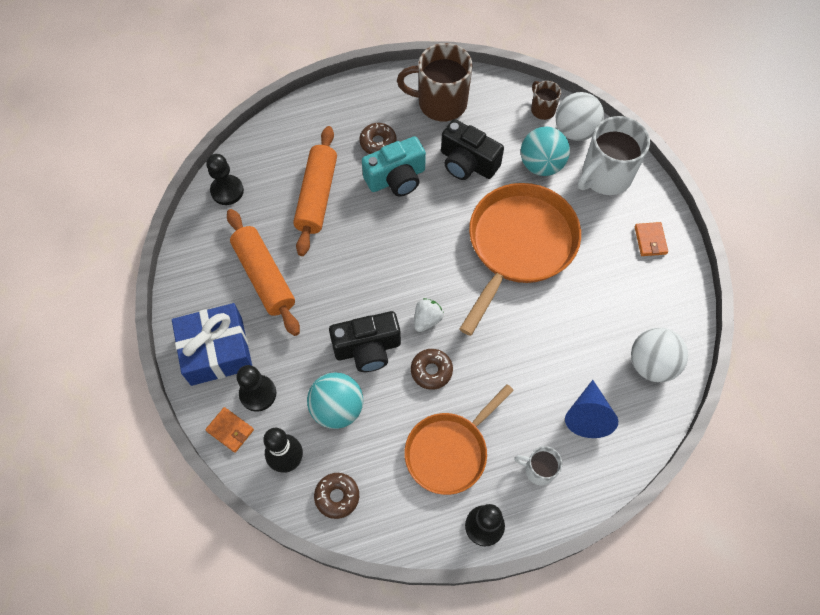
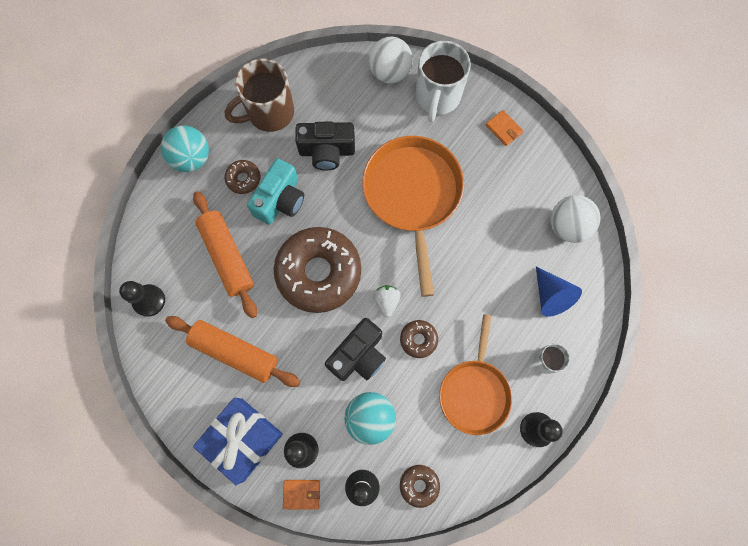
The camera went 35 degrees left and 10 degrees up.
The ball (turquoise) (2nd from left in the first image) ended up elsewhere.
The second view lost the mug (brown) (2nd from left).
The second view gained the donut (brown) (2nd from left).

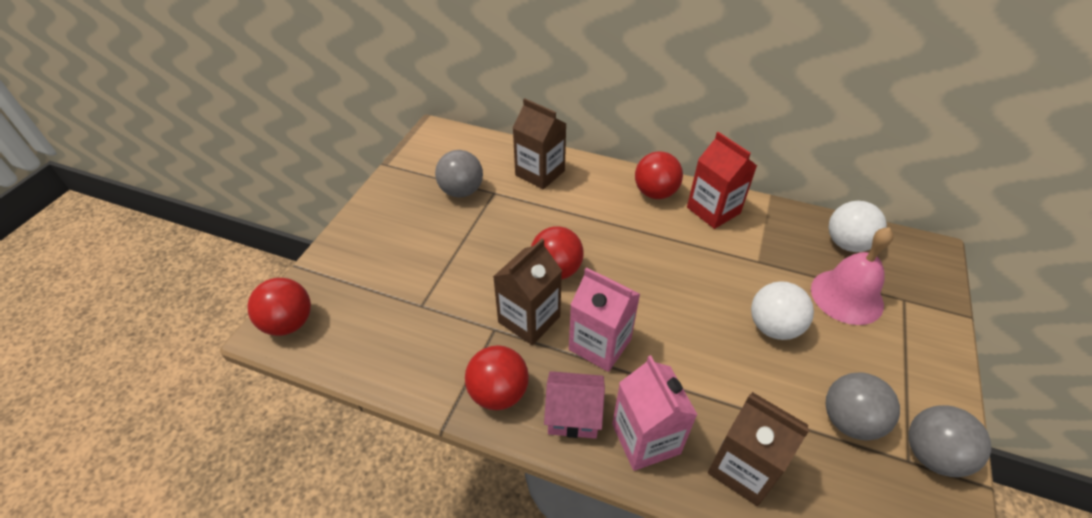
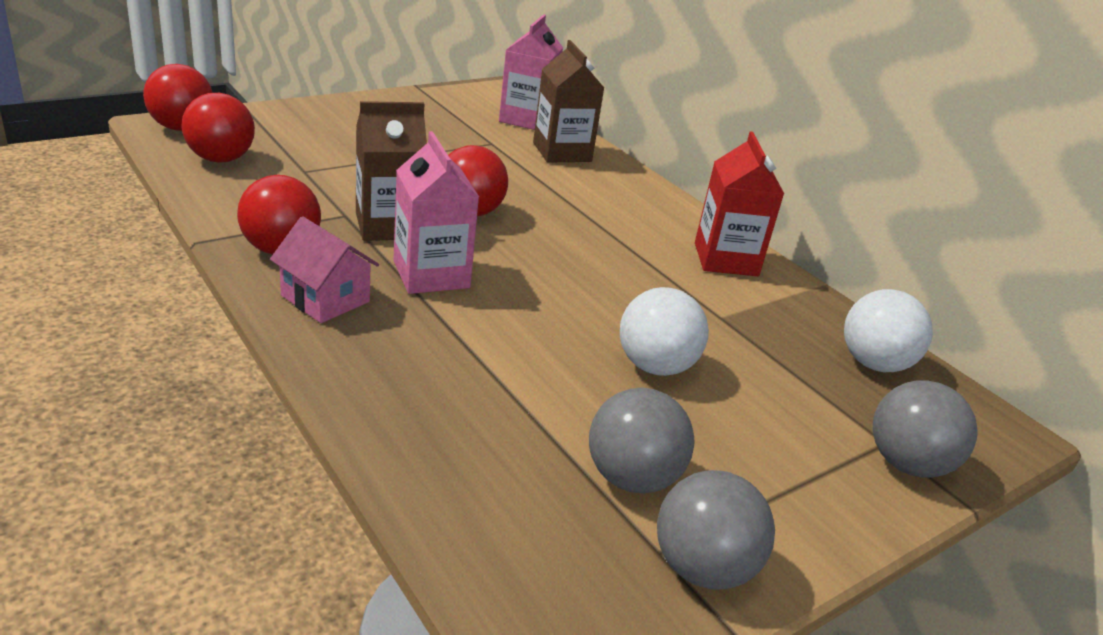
The camera went 30 degrees right and 15 degrees down.
The ball (grey) (1st from left in the first image) ended up elsewhere.
The carton (pink) (2nd from left) ended up elsewhere.
The ball (red) (4th from left in the first image) ended up elsewhere.
The second view lost the carton (brown) (3rd from left).
The second view lost the bell (pink).

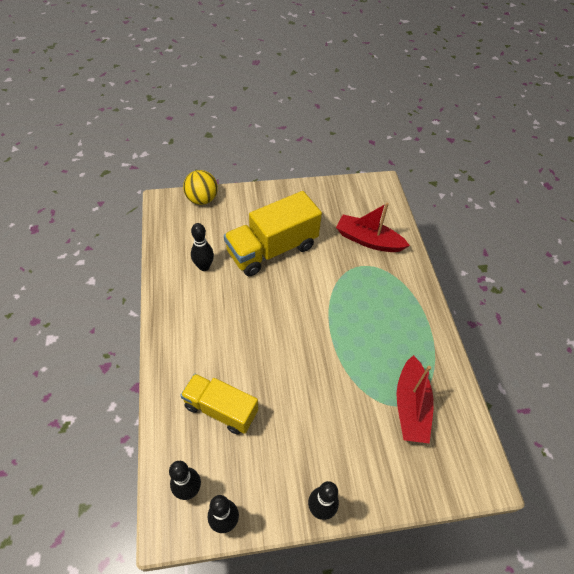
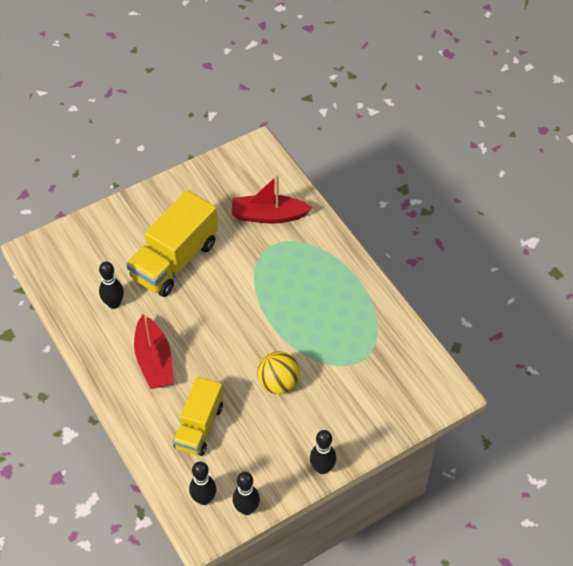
The camera went 20 degrees left and 0 degrees up.
The truck (yellow) (1st from left in the first image) ended up facing another way, 75 degrees counterclockwise from before.
The ball (yellow) ended up elsewhere.
The boat (red) (2nd from left in the first image) ended up elsewhere.

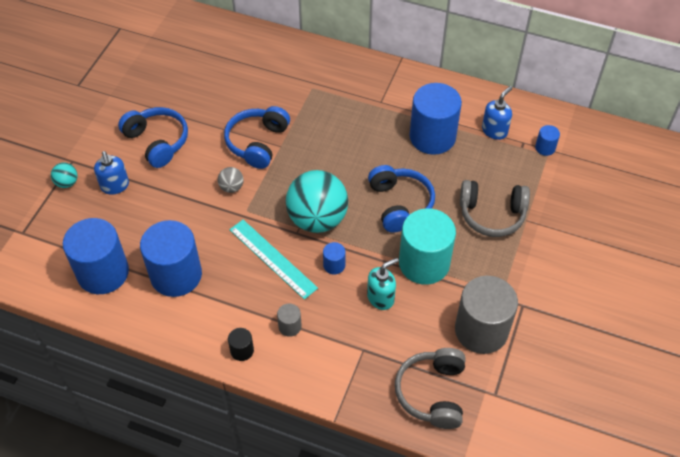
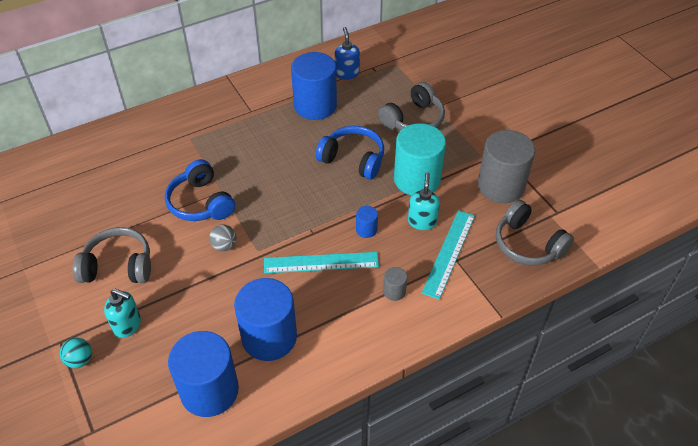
The camera went 50 degrees left and 5 degrees down.
What was the soap dispenser (blue) (1st from left) turned into the soap dispenser (turquoise) (1st from left).
What was the headphones (blue) (1st from left) turned into the headphones (grey) (1st from left).
The second view lost the cylinder (black).
The second view lost the ball (turquoise) (2nd from left).
The second view lost the cylinder (blue) (5th from left).
The second view gained the ruler (turquoise) (2nd from left).

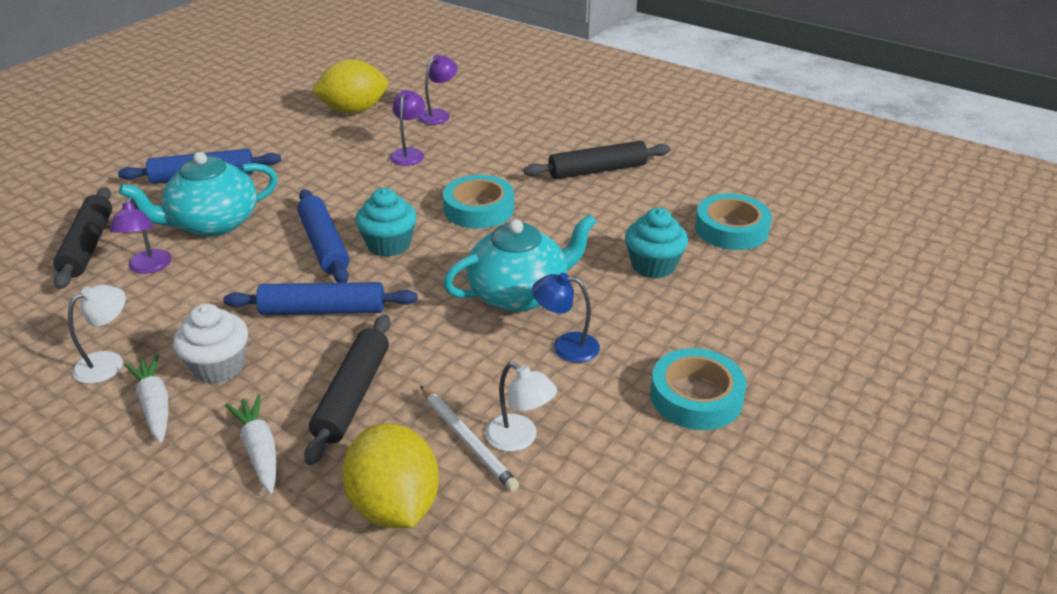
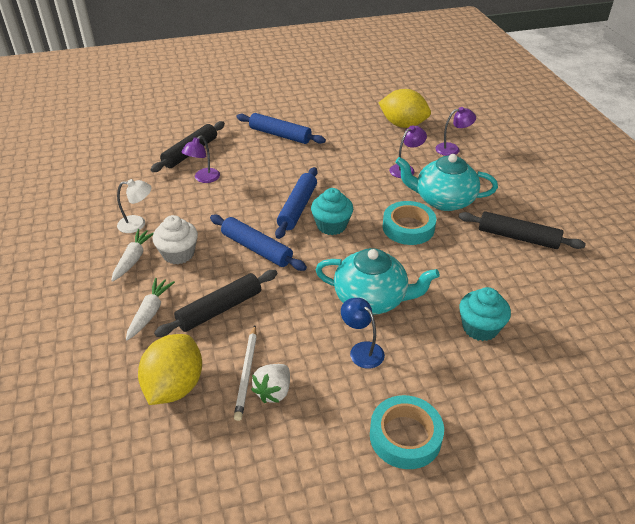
The camera went 40 degrees right and 5 degrees up.
The teapot (turquoise) (1st from left in the first image) ended up elsewhere.
Where the lamp (white) (2nd from left) stood, the strawberry (white) came to stand.
The second view lost the tape (turquoise) (3rd from left).

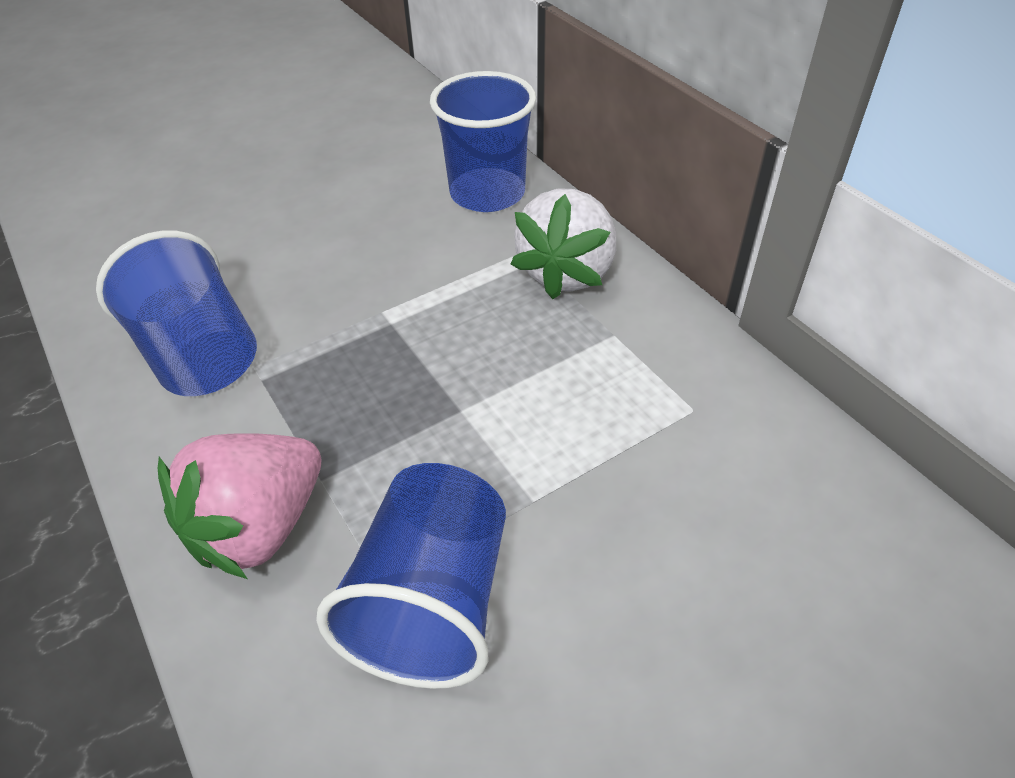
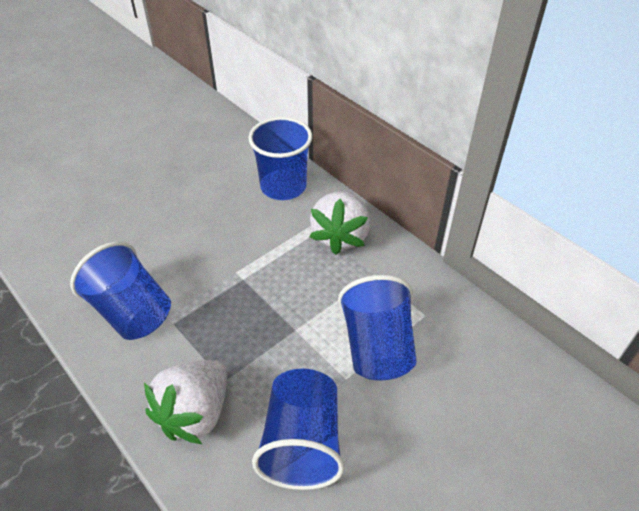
The camera went 10 degrees left and 0 degrees up.
What was the strawberry (pink) turned into the strawberry (white) (1st from left).
The second view gained the cup (blue) (4th from left).

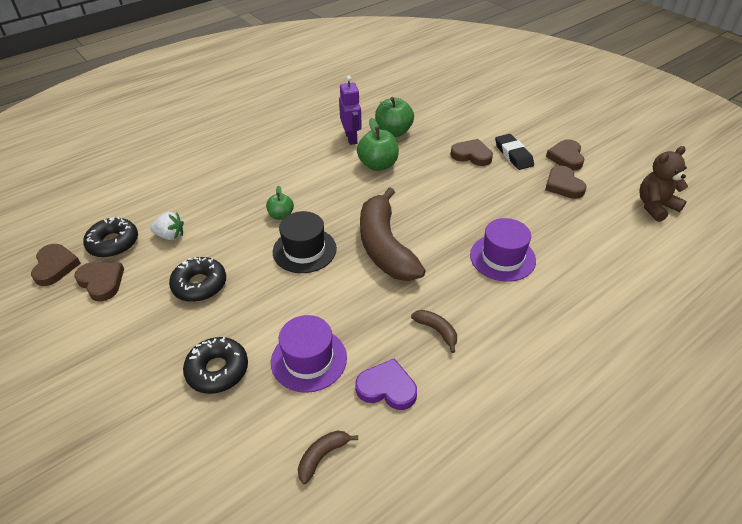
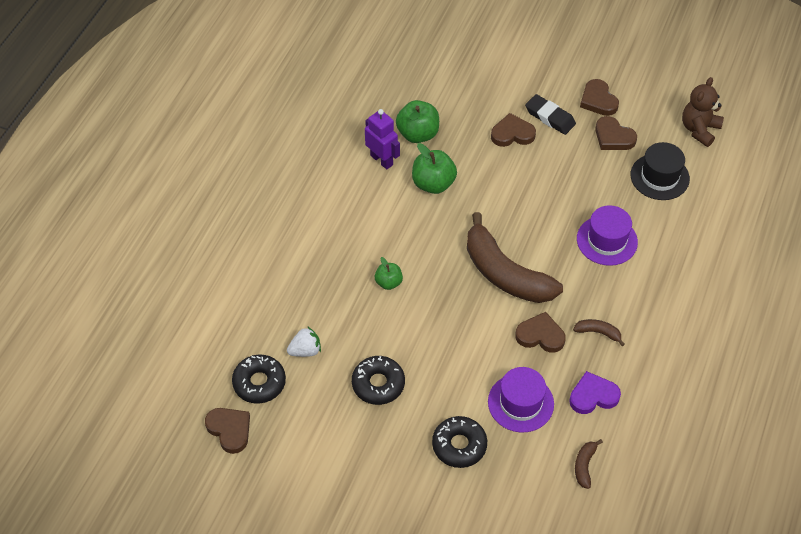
The camera went 30 degrees left and 10 degrees up.
The heart (brown) (2nd from left in the first image) ended up elsewhere.
The hat (black) ended up elsewhere.

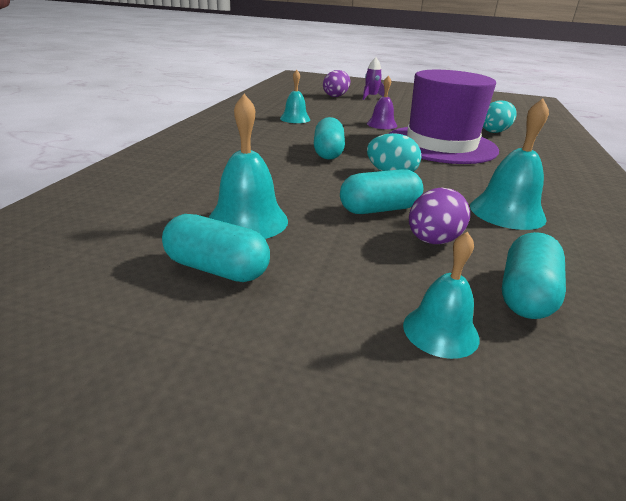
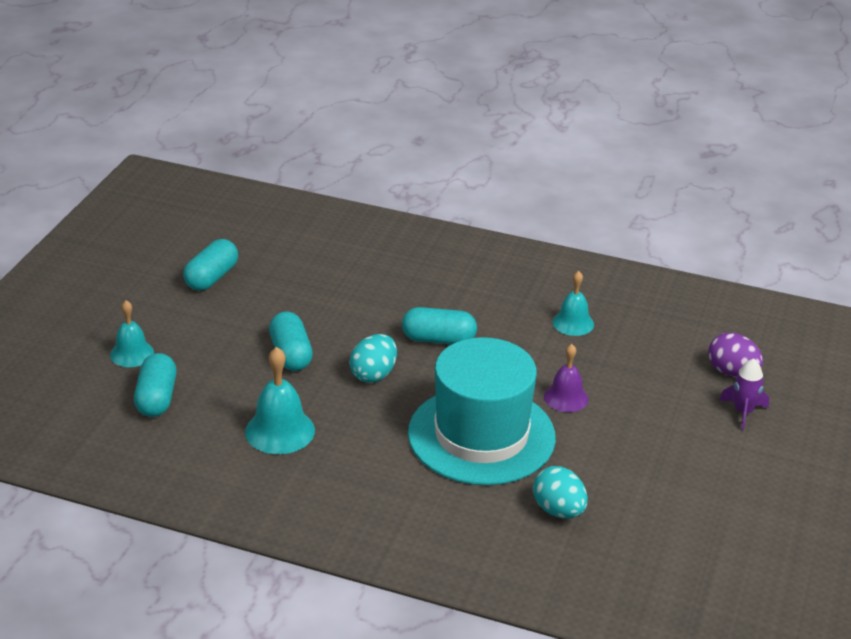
The camera went 95 degrees right and 5 degrees up.
The second view lost the bell (turquoise) (1st from left).
What was the hat (purple) turned into the hat (turquoise).
The second view lost the egg (purple) (2nd from left).
The capsule (turquoise) (4th from left in the first image) ended up facing another way, 60 degrees clockwise from before.

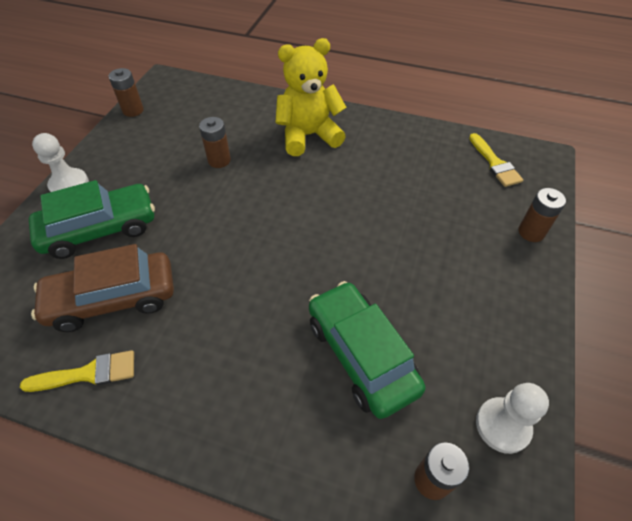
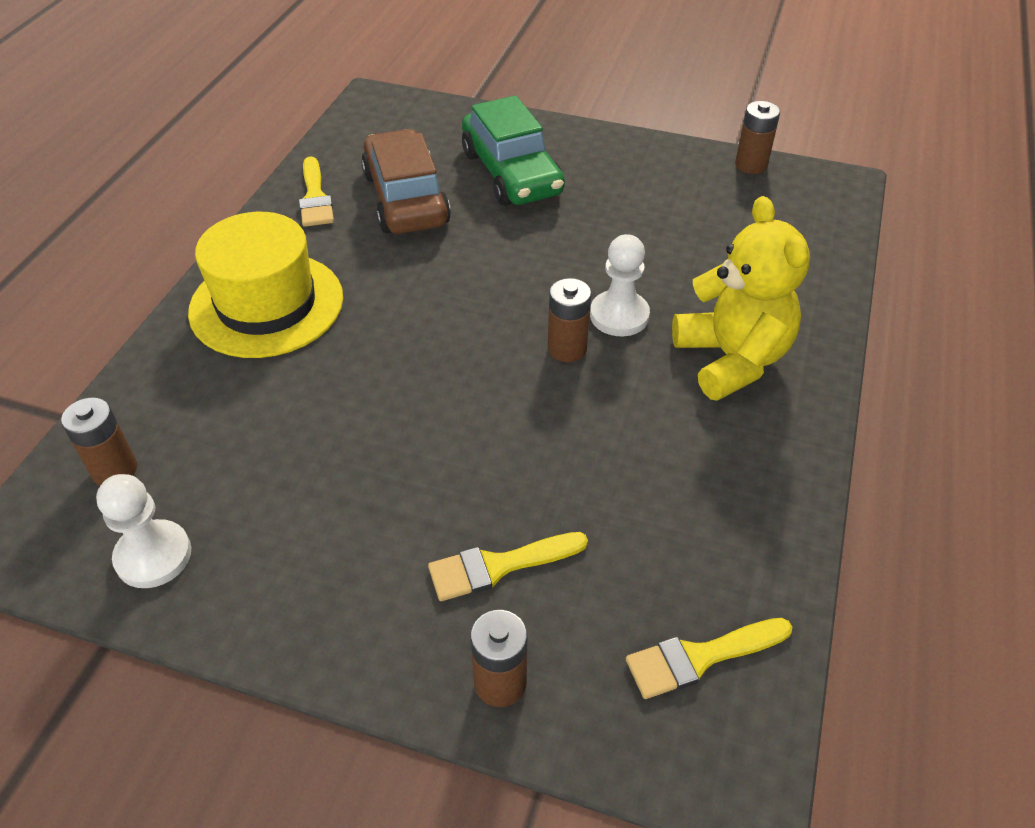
The camera went 90 degrees right and 5 degrees down.
The pawn (white) (1st from left in the first image) ended up elsewhere.
The battery (brown) (2nd from left in the first image) ended up elsewhere.
The second view lost the car (green) (2nd from left).
The second view gained the hat (yellow).
The second view gained the brush (yellow) (2nd from left).

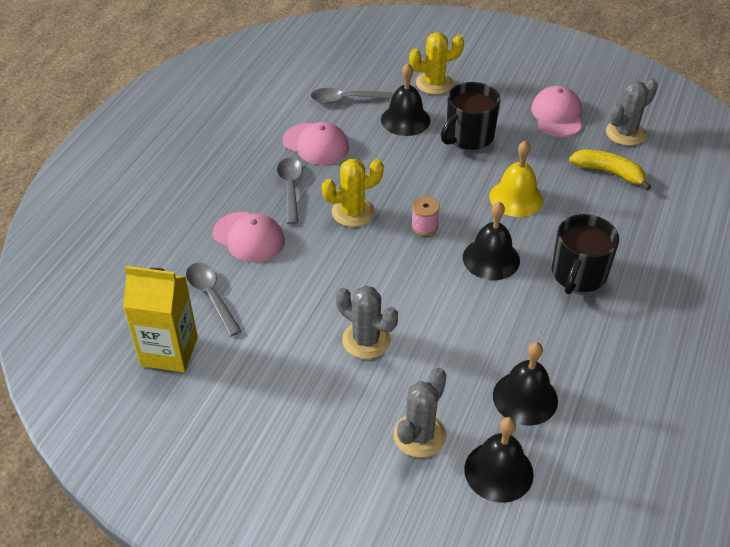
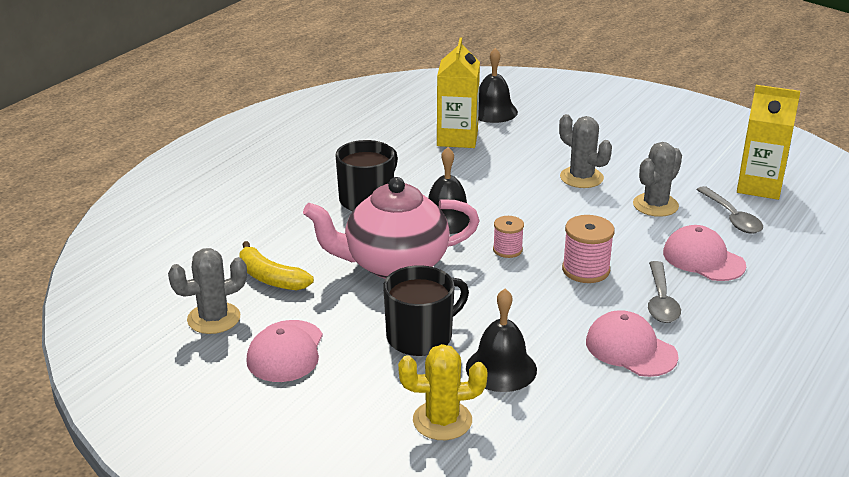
The camera went 170 degrees left and 15 degrees down.
The second view lost the spoon (grey) (3rd from left).
Where the cactus (yellow) (1st from left) stood, the spool (pink) (2nd from left) came to stand.
The cactus (grey) (2nd from left in the first image) ended up elsewhere.
Where the bell (yellow) stood, the teapot (pink) came to stand.
Where the bell (black) (4th from left) stood, the carton (yellow) (1st from left) came to stand.

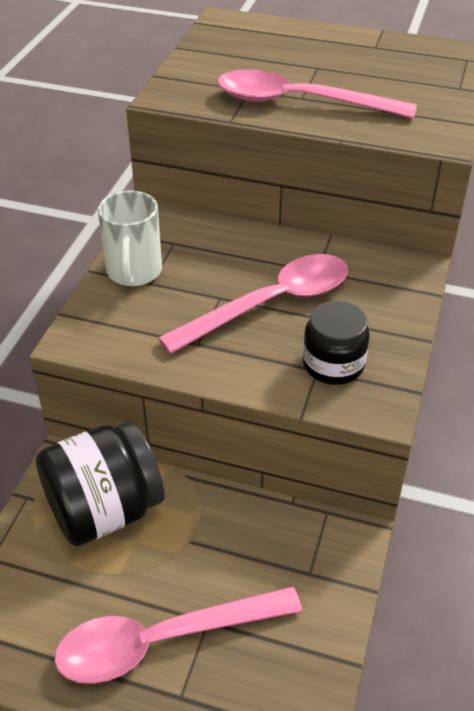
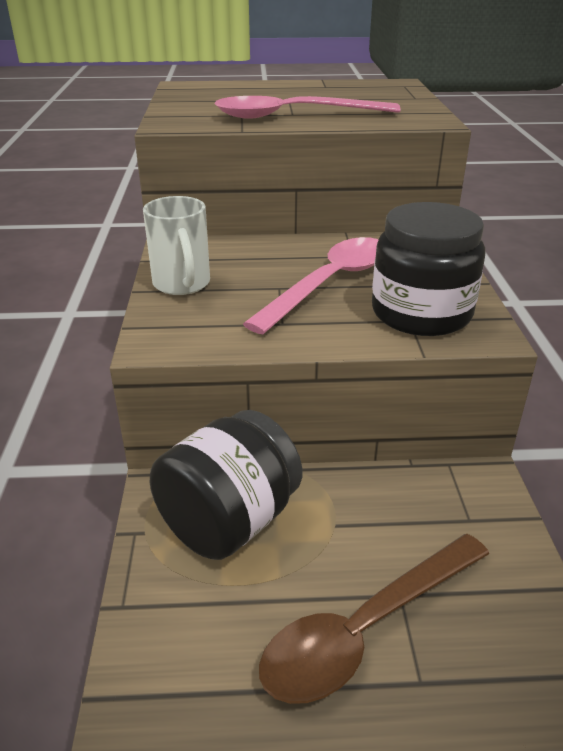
The camera went 20 degrees left and 10 degrees down.
What was the spoon (pink) (1st from left) turned into the spoon (brown).
The size of the jar (black) (2nd from left) changed by a factor of 1.62.

